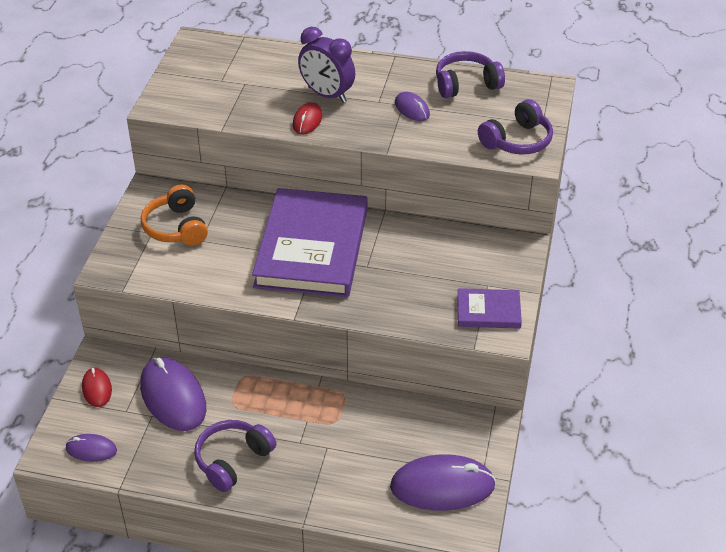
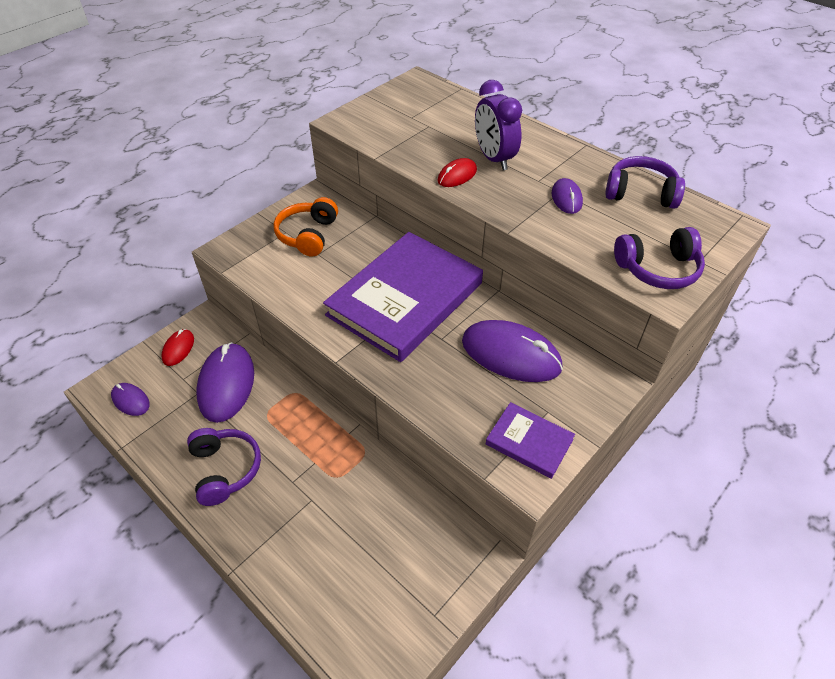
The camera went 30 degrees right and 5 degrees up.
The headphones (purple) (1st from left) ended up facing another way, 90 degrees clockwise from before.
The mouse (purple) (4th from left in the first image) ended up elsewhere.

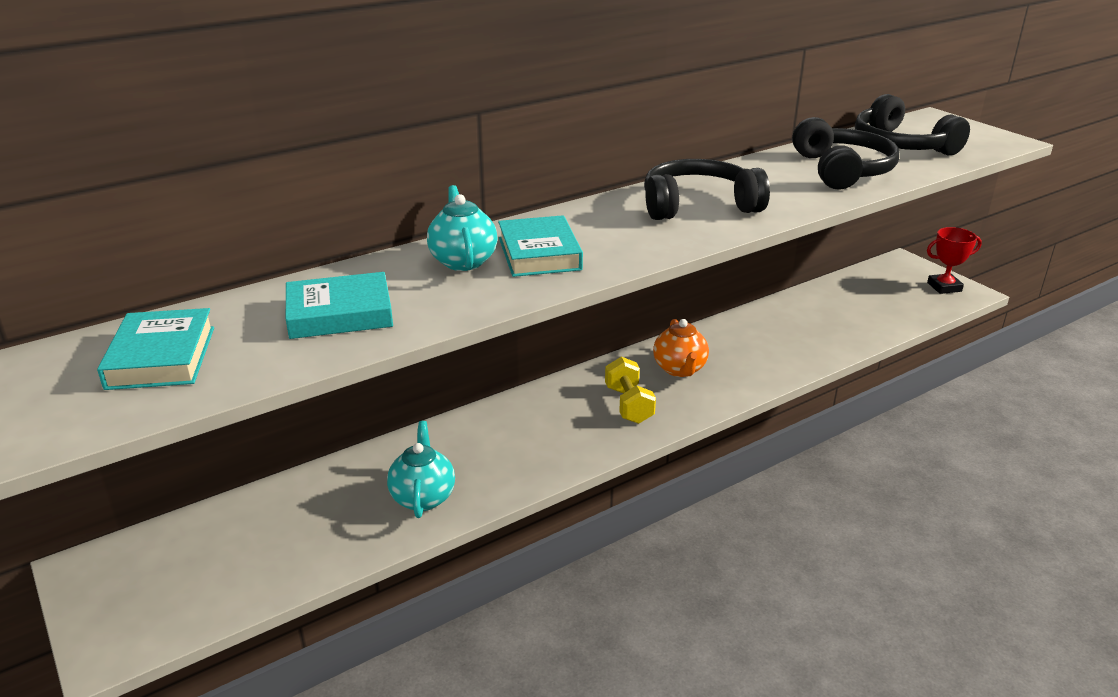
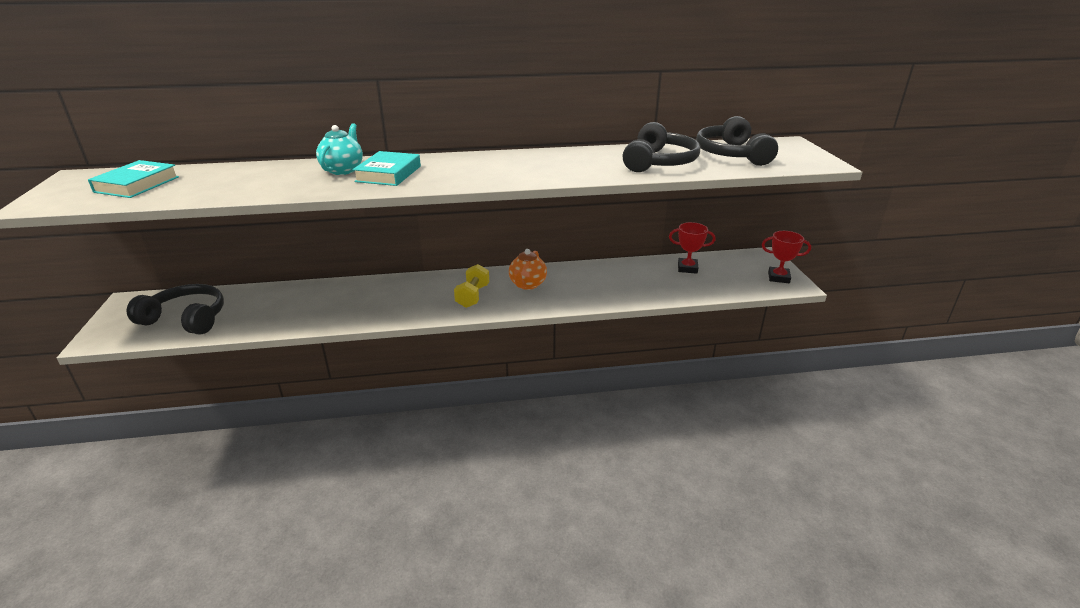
The camera went 25 degrees right and 0 degrees up.
The second view lost the book (turquoise) (2nd from left).
The second view lost the teapot (turquoise) (1st from left).
The headphones (black) (1st from left) ended up elsewhere.
The second view gained the trophy (red) (1st from left).

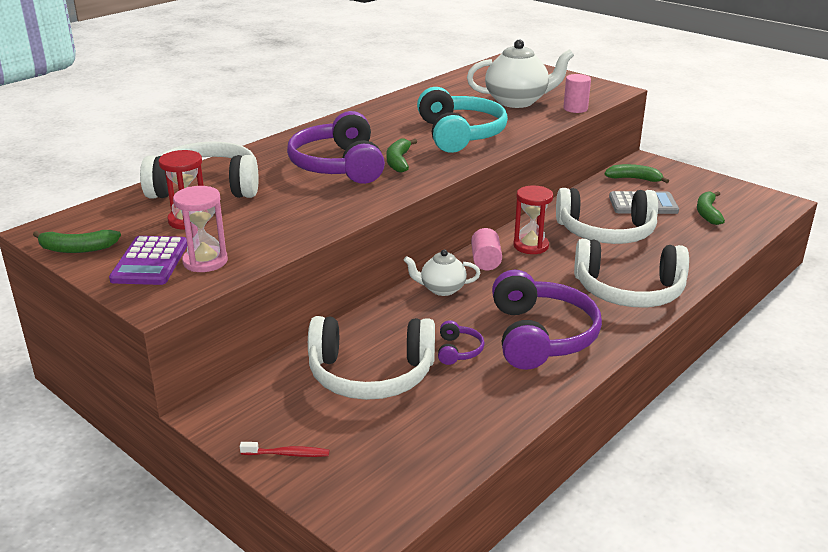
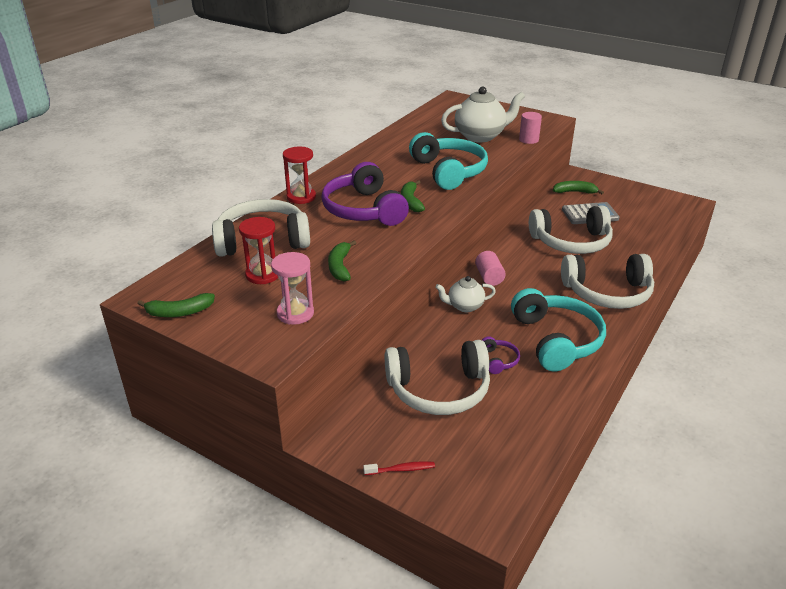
The camera went 10 degrees left and 5 degrees up.
The second view lost the calculator (purple).
What was the headphones (purple) (3rd from left) turned into the headphones (turquoise) (2nd from left).
The hourglass (red) (2nd from left) ended up elsewhere.
The banana (green) (4th from left in the first image) ended up elsewhere.

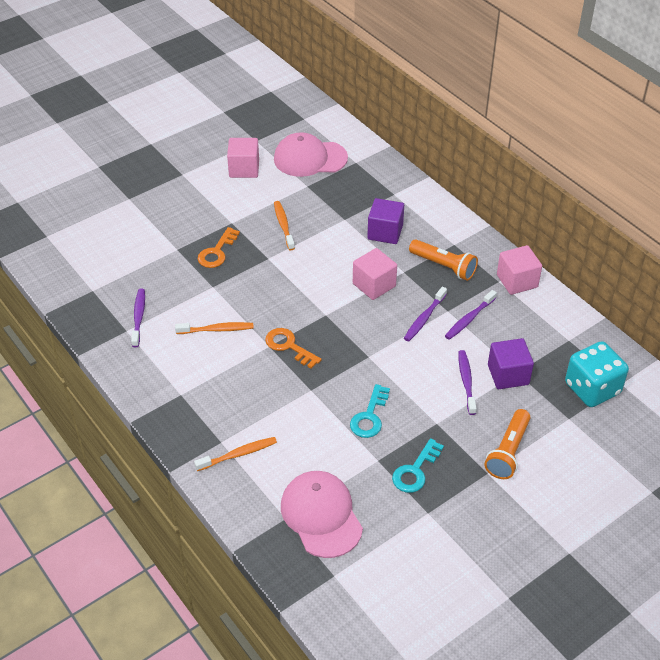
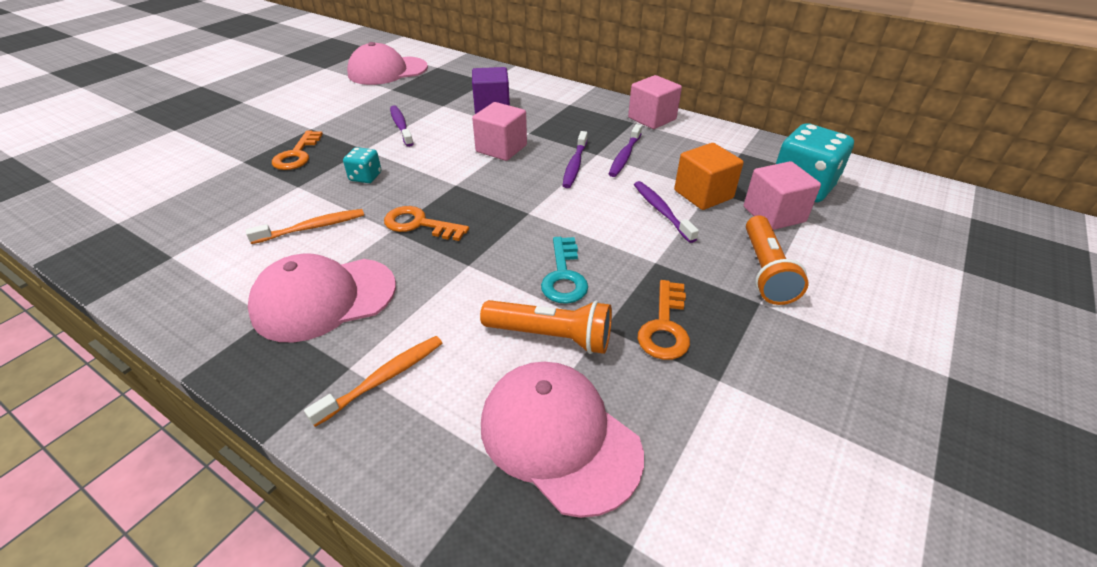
The camera went 20 degrees left and 5 degrees down.
The toothbrush (purple) (1st from left) ended up elsewhere.
The cube (pink) (1st from left in the first image) ended up elsewhere.
The second view lost the toothbrush (orange) (3rd from left).
What was the key (turquoise) (2nd from left) turned into the key (orange) (3rd from left).
The flashlight (orange) (1st from left) ended up elsewhere.
What was the cube (purple) (2nd from left) turned into the cube (orange).
The second view gained the cap (pink) (1st from left).
The second view gained the dice (turquoise) (1st from left).

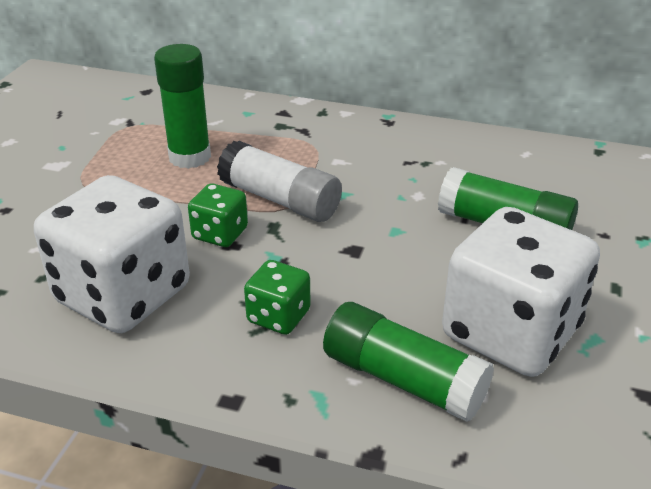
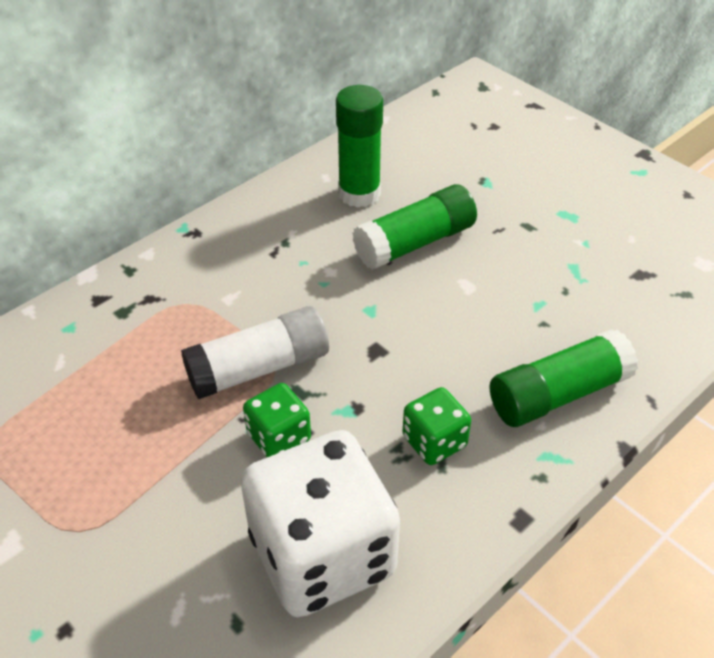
The camera went 60 degrees left and 10 degrees up.
The glue stick (green) (1st from left) ended up elsewhere.
The second view lost the dice (white) (2nd from left).

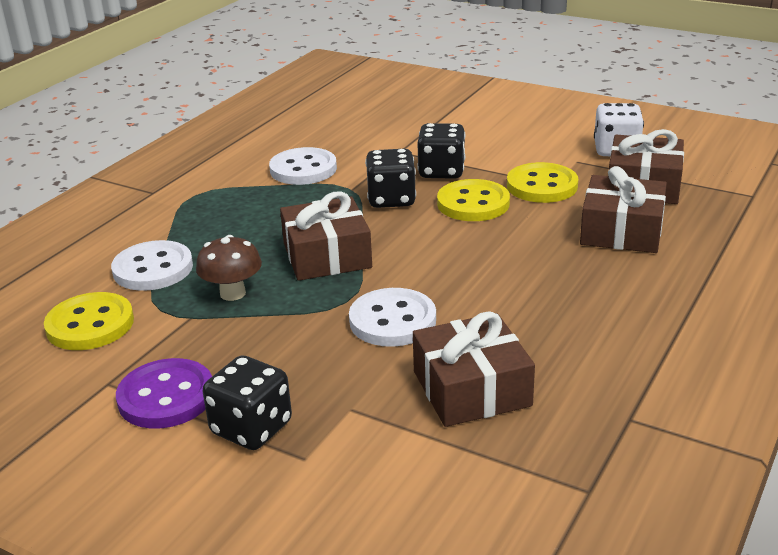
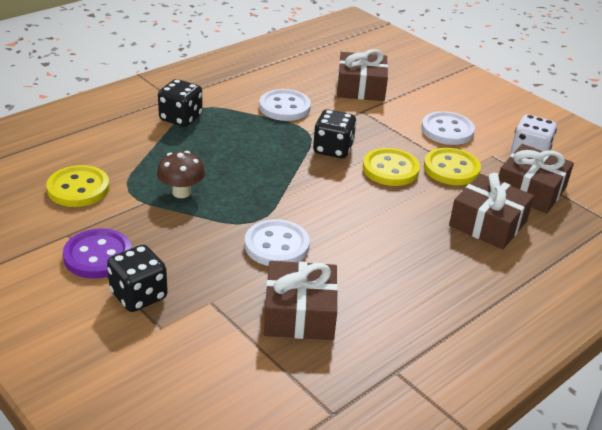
The camera went 15 degrees right and 5 degrees up.
The button (white) (1st from left in the first image) ended up elsewhere.
The gift (brown) (1st from left in the first image) ended up elsewhere.
The dice (black) (3rd from left in the first image) ended up elsewhere.

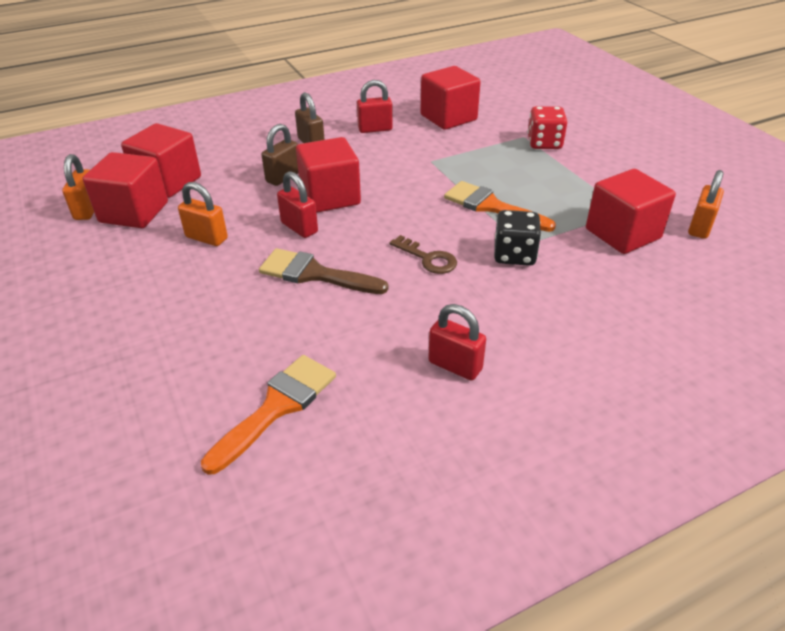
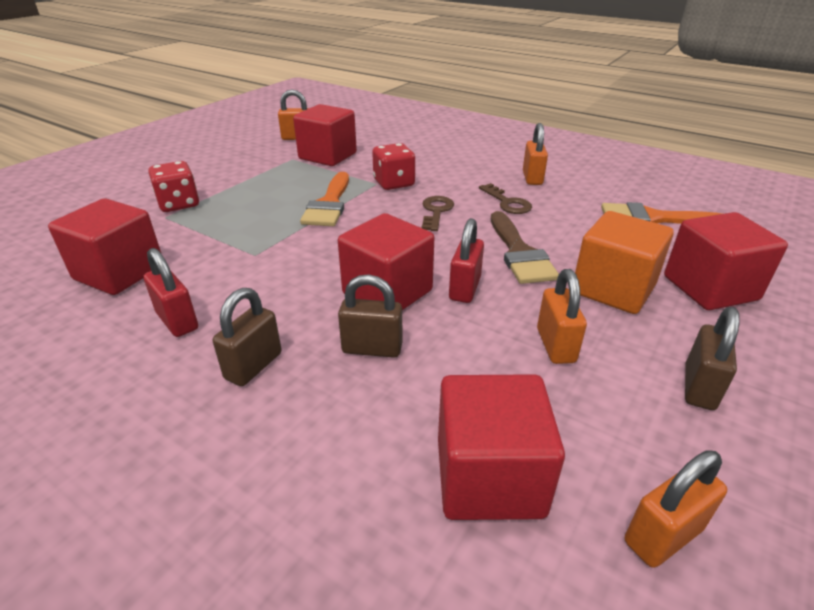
The camera went 120 degrees left and 5 degrees down.
The cube (red) (1st from left in the first image) ended up elsewhere.
What was the padlock (red) (3rd from left) turned into the padlock (orange) (2nd from left).
What was the dice (black) turned into the dice (red) (2nd from left).
The second view gained the key (brown) (2nd from left).
The second view gained the cube (orange).
The second view gained the padlock (brown) (3rd from left).

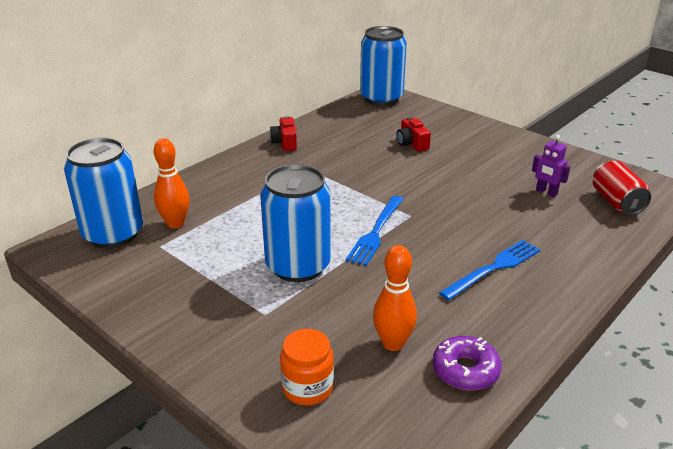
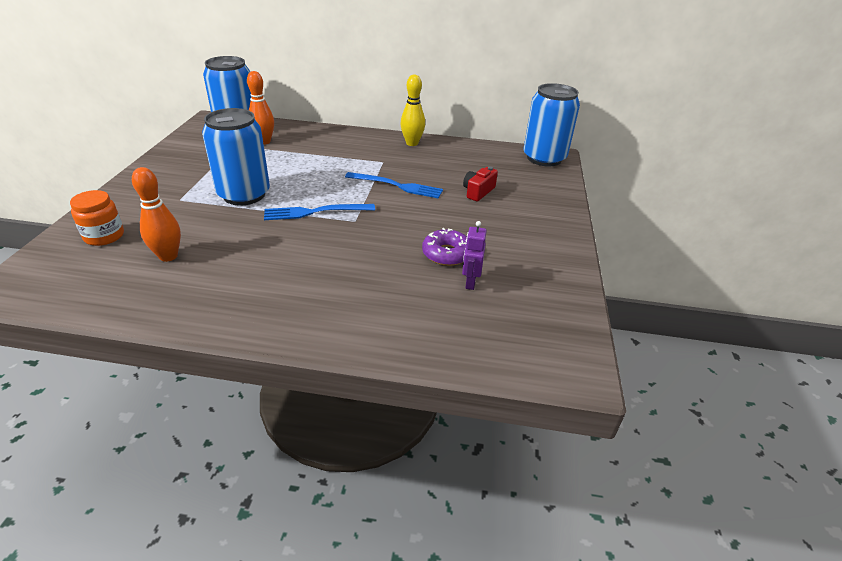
The camera went 55 degrees right and 5 degrees up.
Where the camera (red) (1st from left) stood, the bowling pin (yellow) came to stand.
The donut (purple) ended up elsewhere.
The fork (blue) (2nd from left) ended up elsewhere.
The second view lost the can (red).

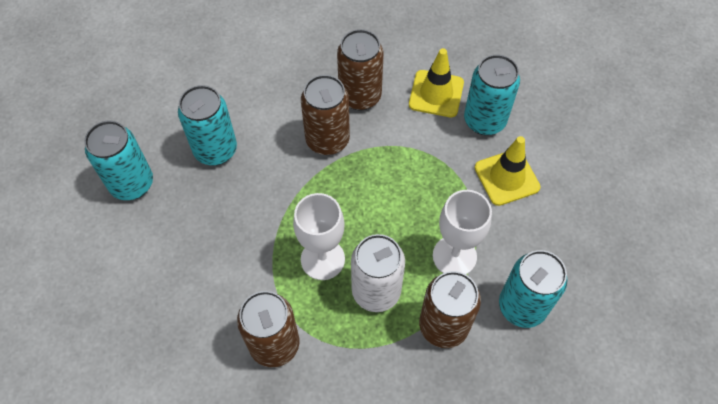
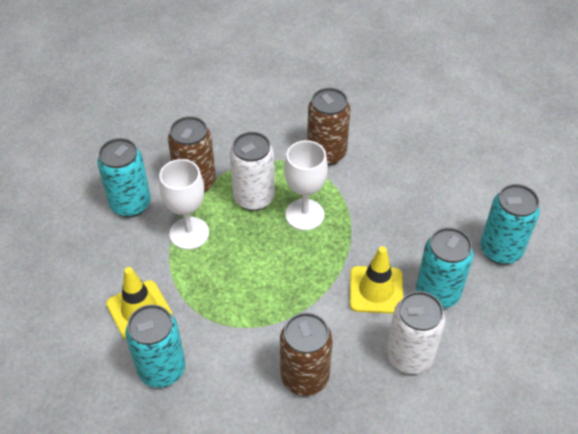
The camera went 170 degrees right and 10 degrees down.
The second view lost the can (brown) (2nd from left).
The traffic cone (yellow) (1st from left in the first image) ended up elsewhere.
The second view gained the can (white) (2nd from left).

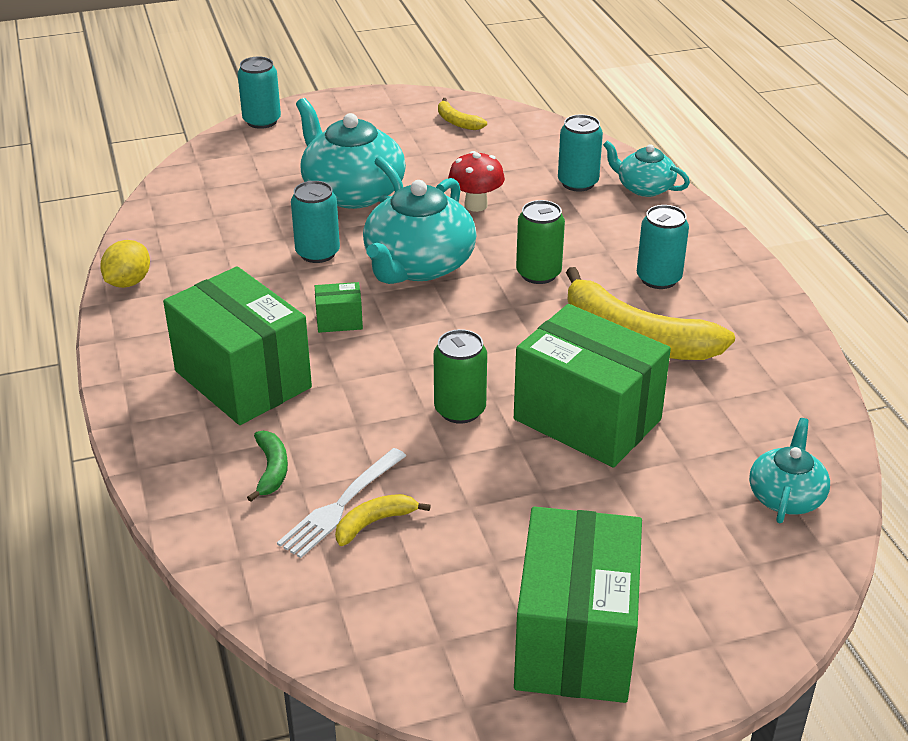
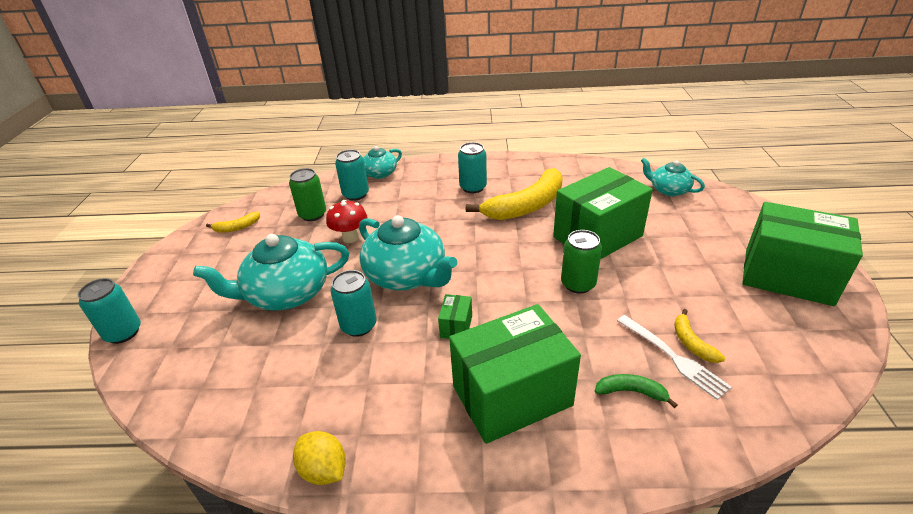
The camera went 70 degrees left and 0 degrees up.
The can (green) (2nd from left in the first image) ended up elsewhere.

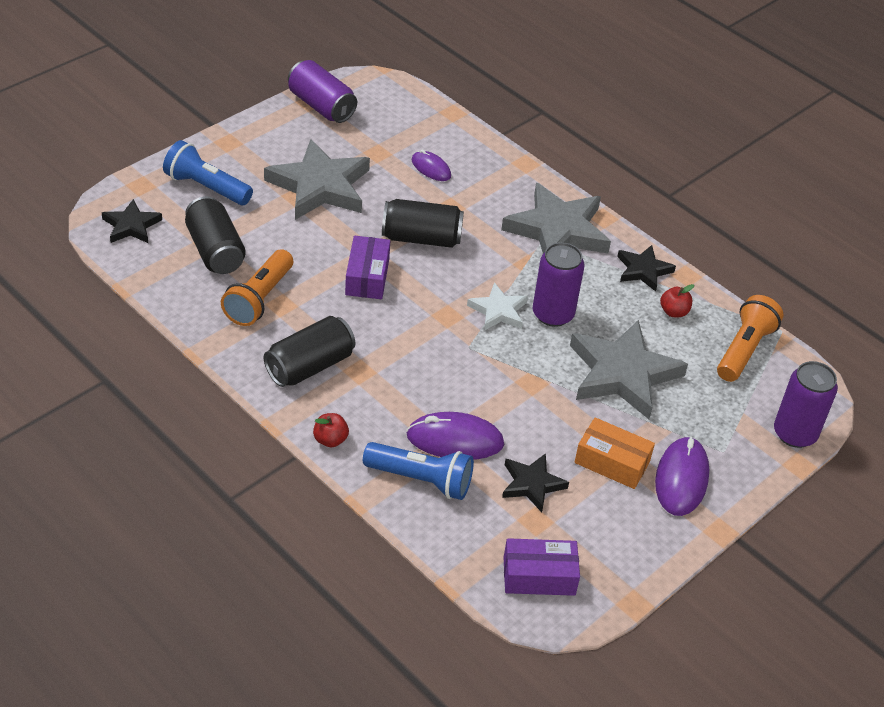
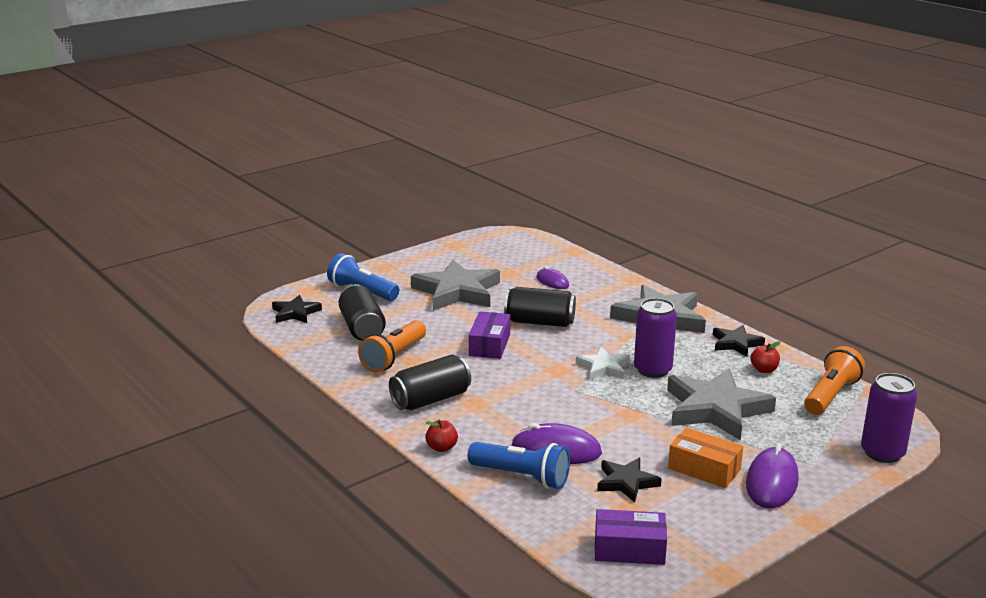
The camera went 10 degrees right and 20 degrees down.
The second view lost the can (purple) (1st from left).

